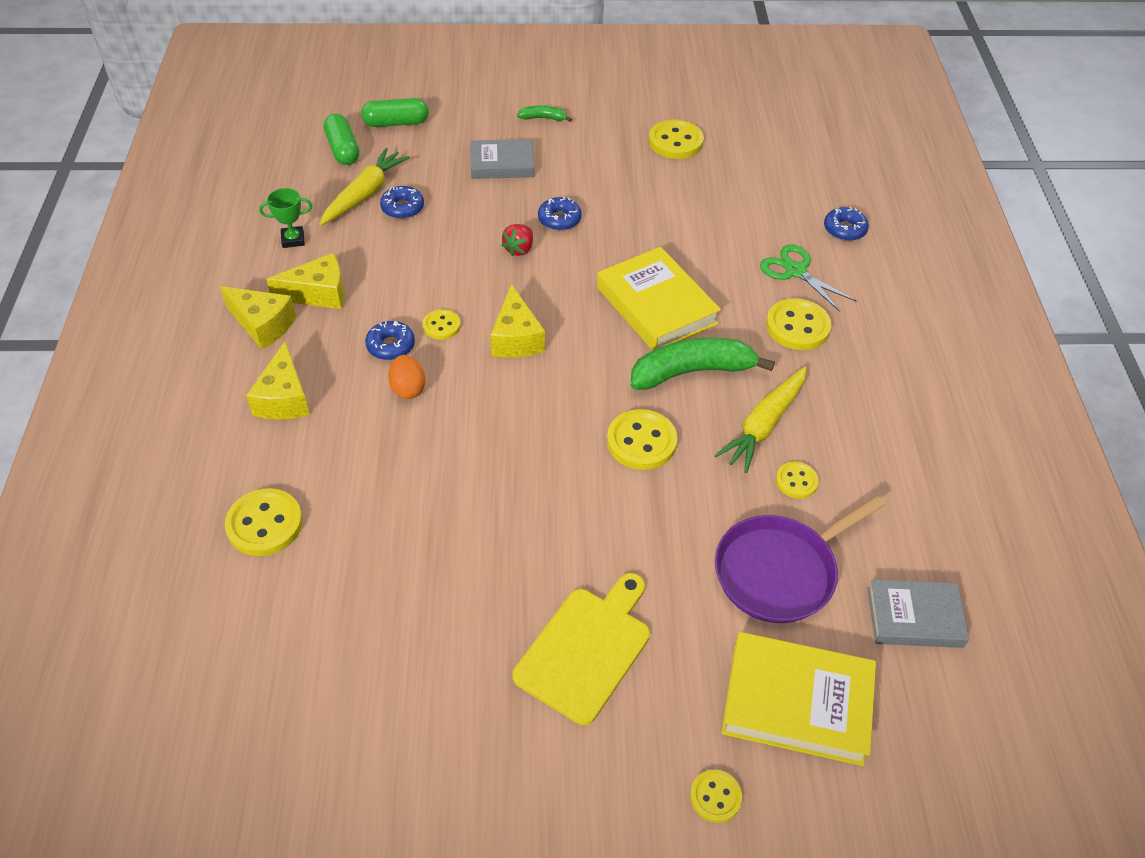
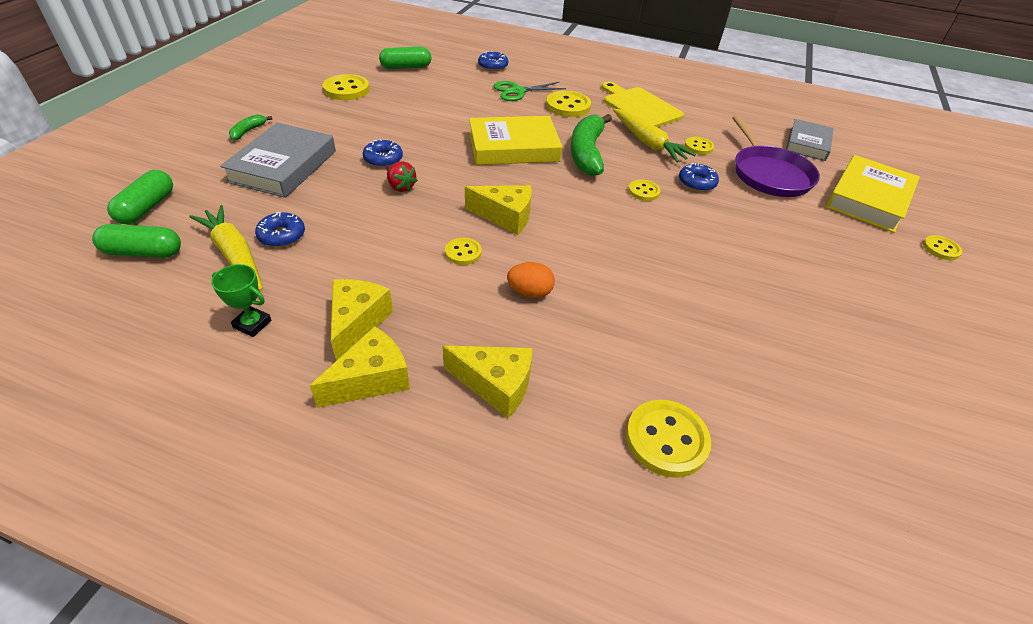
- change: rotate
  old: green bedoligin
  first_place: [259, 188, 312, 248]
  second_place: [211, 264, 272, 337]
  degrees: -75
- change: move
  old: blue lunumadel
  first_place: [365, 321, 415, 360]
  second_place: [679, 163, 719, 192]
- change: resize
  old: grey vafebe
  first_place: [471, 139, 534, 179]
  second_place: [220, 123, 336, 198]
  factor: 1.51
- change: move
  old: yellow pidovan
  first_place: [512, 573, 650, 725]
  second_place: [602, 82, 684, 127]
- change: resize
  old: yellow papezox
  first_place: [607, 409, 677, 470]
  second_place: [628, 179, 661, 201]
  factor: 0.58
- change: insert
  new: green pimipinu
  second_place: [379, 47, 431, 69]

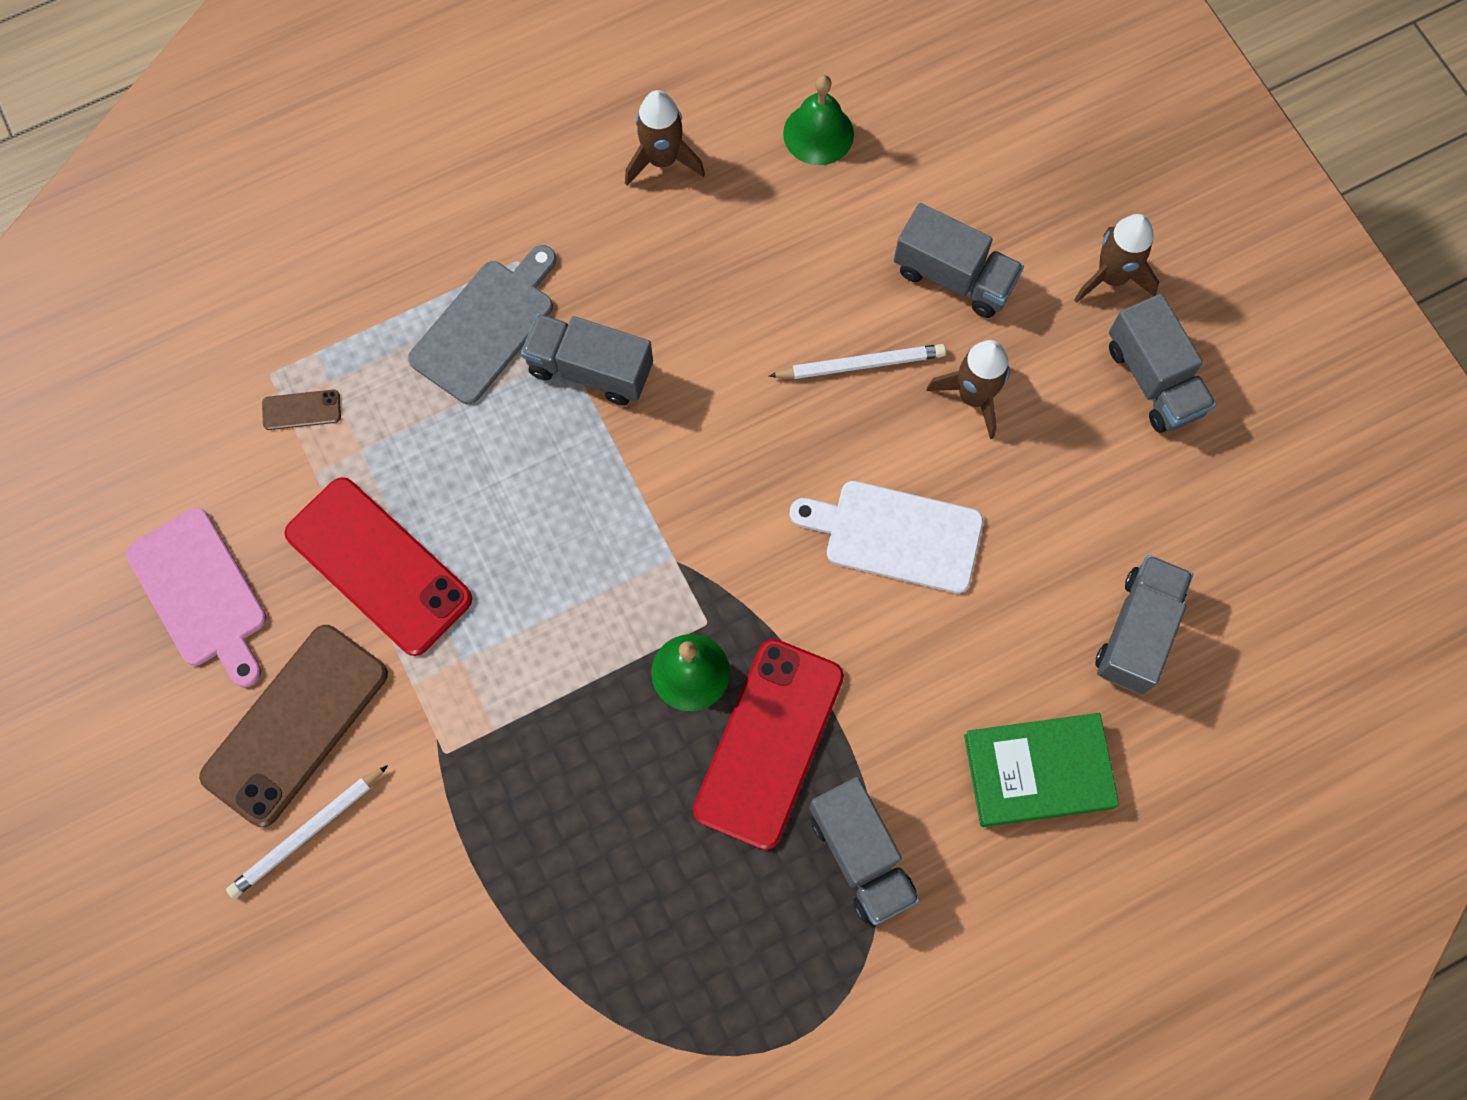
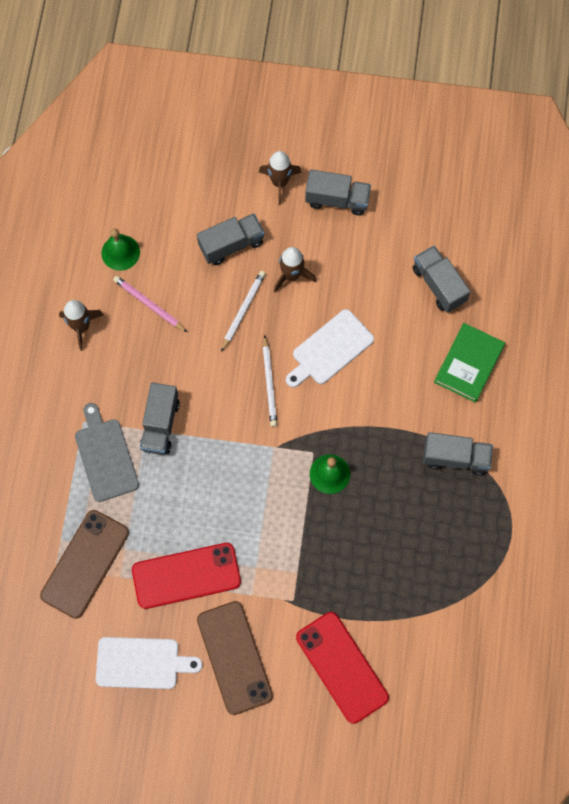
- change: recolor
  old: pink pidovan
  new: white pidovan
  first_place: [126, 508, 267, 687]
  second_place: [96, 637, 202, 689]
- change: move
  old: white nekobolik
  first_place: [226, 765, 388, 899]
  second_place: [263, 335, 277, 427]
- change: resize
  old: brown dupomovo
  first_place: [262, 390, 341, 430]
  second_place: [40, 510, 129, 619]
  factor: 2.45
- change: rotate
  old: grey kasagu
  first_place: [521, 314, 653, 406]
  second_place: [140, 383, 180, 455]
  degrees: -45
- change: move
  old: red dupomovo
  first_place: [693, 639, 844, 850]
  second_place: [296, 612, 389, 724]
- change: insert
  new: pink nekobolik
  second_place: [113, 276, 187, 332]

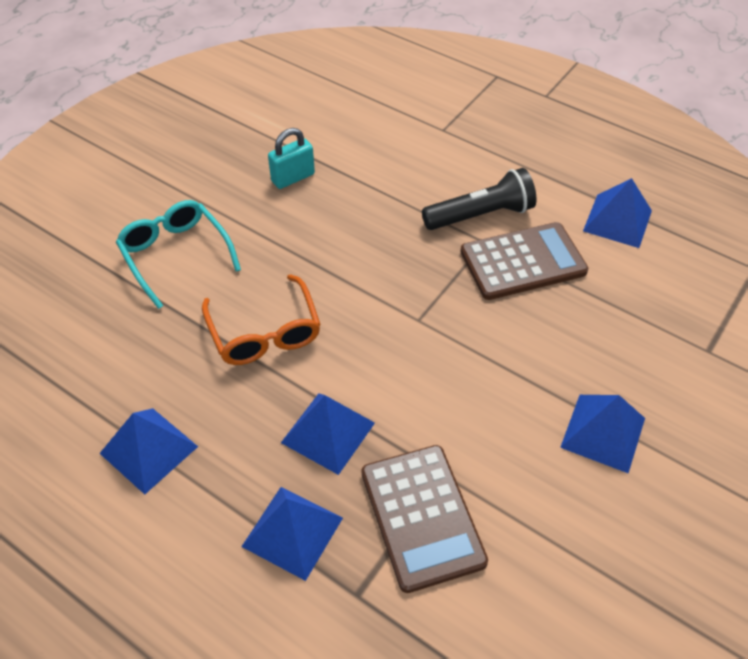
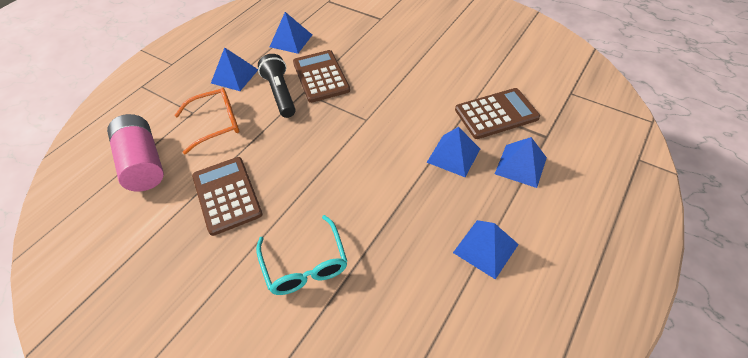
- change: rotate
  old: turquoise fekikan
  first_place: [116, 200, 241, 309]
  second_place: [256, 215, 347, 295]
  degrees: -75
- change: move
  old: orange fekikan
  first_place: [202, 274, 321, 365]
  second_place: [174, 88, 239, 154]
- change: replace
  old: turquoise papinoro
  new: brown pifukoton
  first_place: [268, 128, 315, 189]
  second_place: [192, 157, 263, 236]
- change: move
  old: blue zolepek
  first_place: [560, 395, 645, 473]
  second_place: [211, 47, 258, 91]
- change: insert
  new: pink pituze
  second_place: [107, 114, 164, 192]

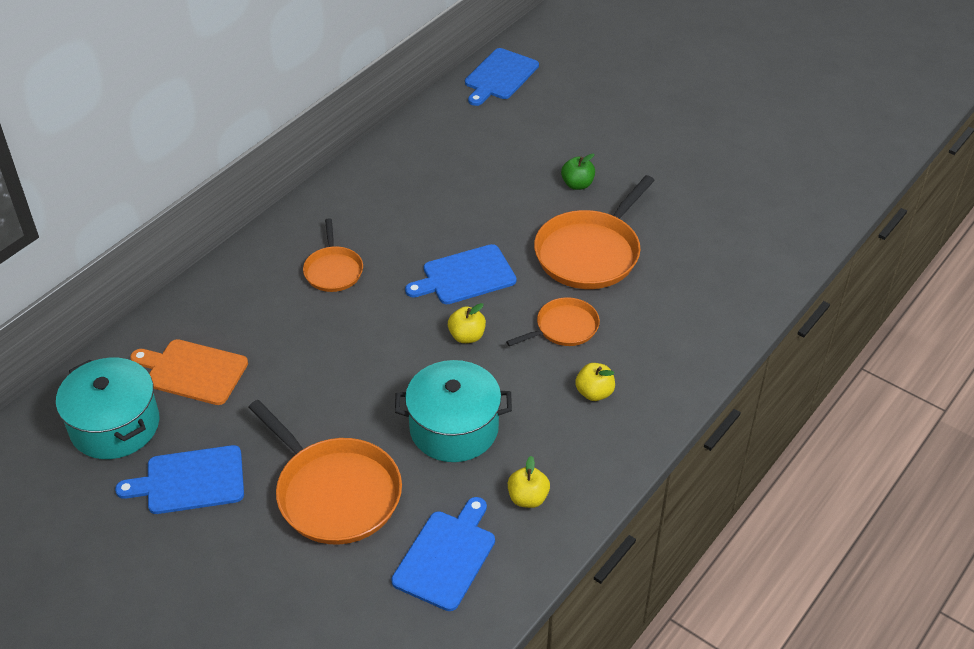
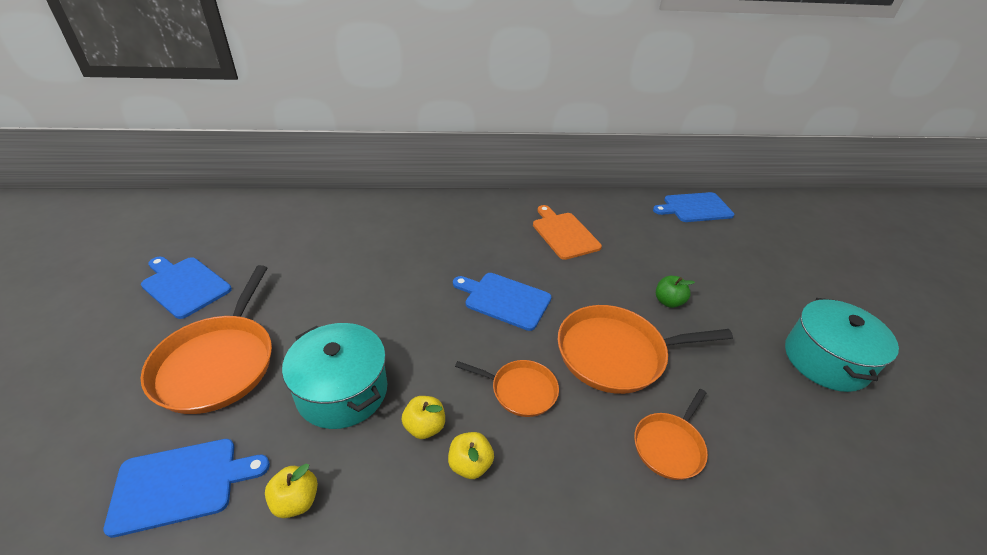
- change: move
  old: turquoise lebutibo
  first_place: [56, 358, 159, 459]
  second_place: [785, 298, 899, 392]
- change: move
  old: orange pidovan
  first_place: [130, 339, 248, 405]
  second_place: [533, 205, 602, 260]
- change: move
  old: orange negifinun
  first_place: [303, 218, 363, 292]
  second_place: [634, 389, 708, 480]
- change: move
  old: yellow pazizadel
  first_place: [448, 303, 486, 343]
  second_place: [402, 396, 445, 439]

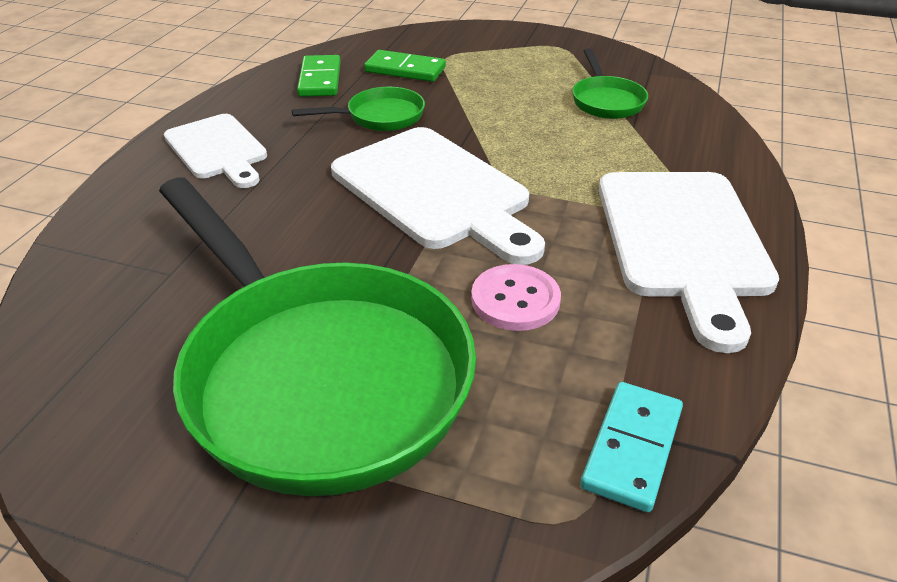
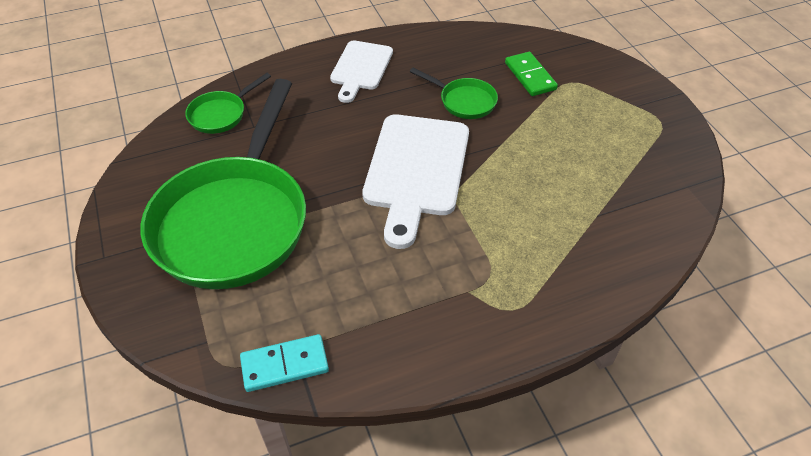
- change: delete
  old: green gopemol
  first_place: [297, 55, 341, 97]
- change: delete
  old: pink papezox
  first_place: [471, 264, 561, 331]
- change: move
  old: green negifinun
  first_place: [572, 49, 648, 119]
  second_place: [185, 73, 271, 134]
- change: delete
  old: white pidovan
  first_place: [599, 172, 779, 353]

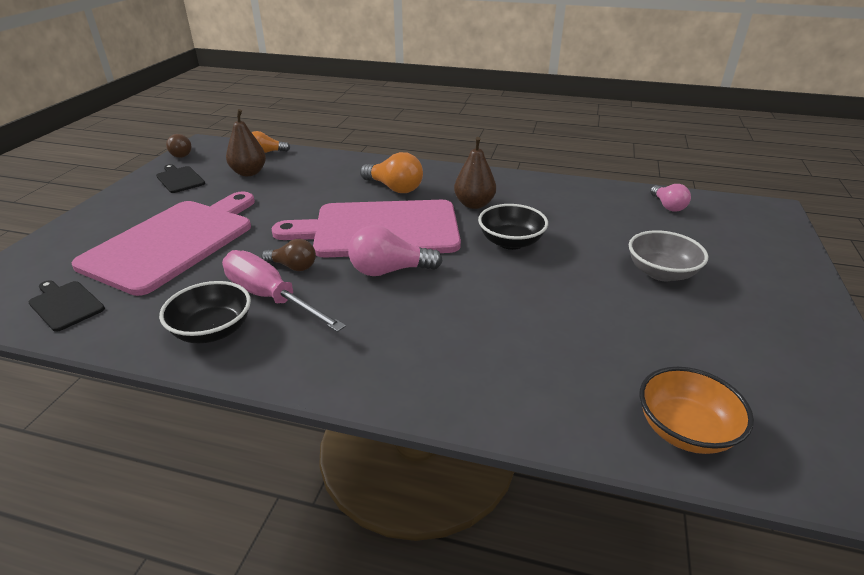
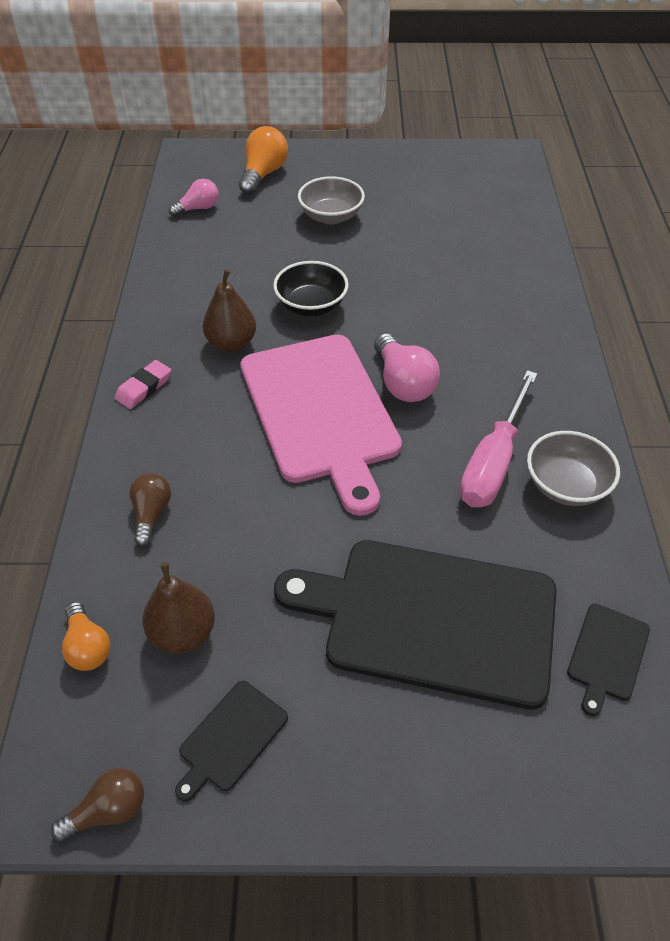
- change: recolor
  old: pink pidovan
  new: black pidovan
  first_place: [72, 191, 255, 296]
  second_place: [274, 540, 557, 709]
- change: recolor
  old: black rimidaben
  new: grey rimidaben
  first_place: [159, 281, 251, 343]
  second_place: [527, 431, 620, 506]
- change: move
  old: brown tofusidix
  first_place: [261, 239, 316, 271]
  second_place: [129, 473, 171, 547]
- change: move
  old: orange tofusidix
  first_place: [360, 152, 423, 193]
  second_place: [239, 126, 288, 195]
- change: delete
  old: orange rimidaben
  first_place: [640, 367, 754, 454]
- change: insert
  new: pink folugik
  second_place: [115, 360, 171, 409]

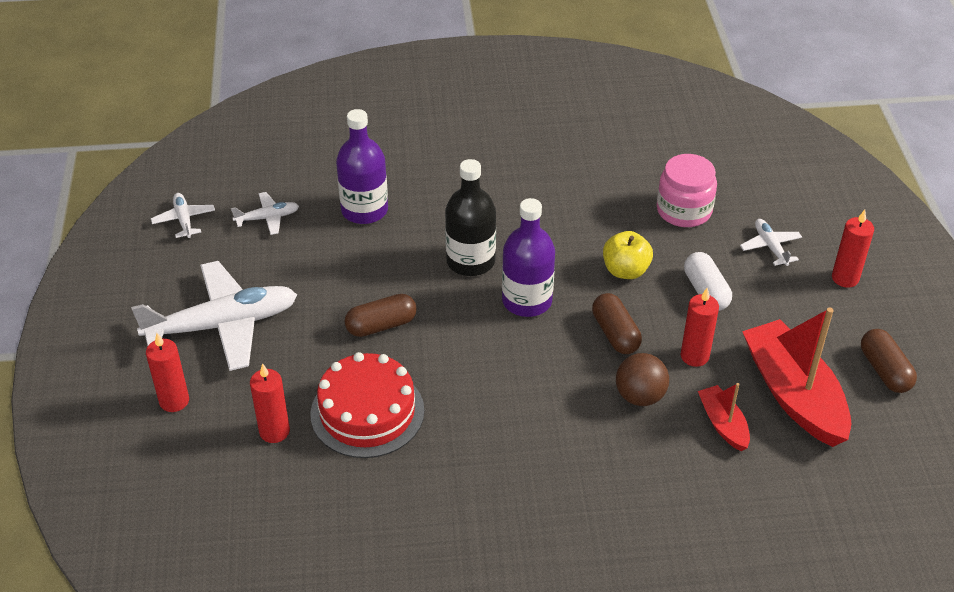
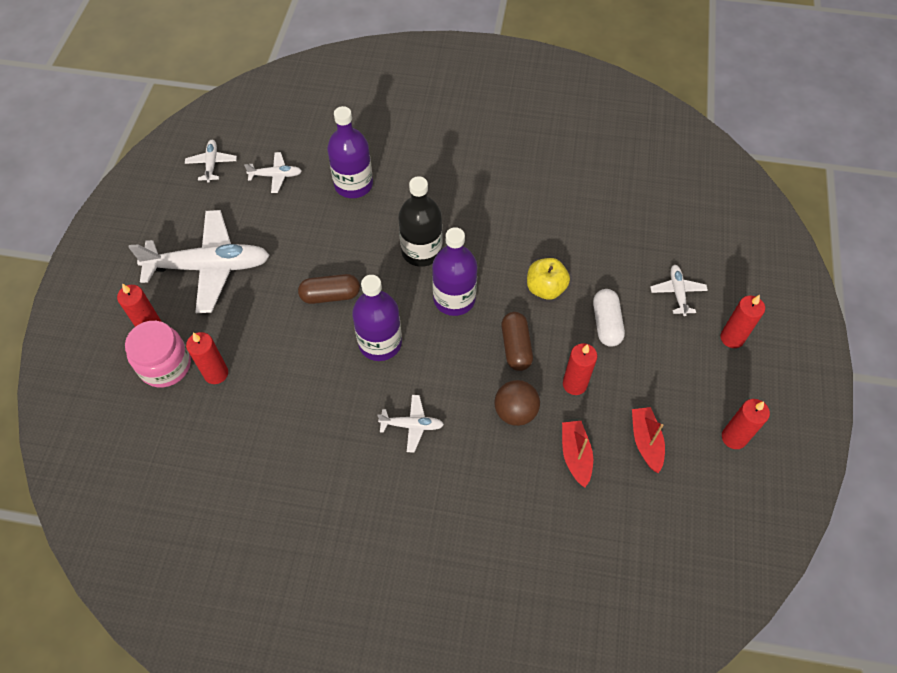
- change: delete
  old: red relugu
  first_place: [310, 352, 424, 458]
- change: move
  old: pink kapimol
  first_place: [657, 154, 717, 227]
  second_place: [125, 321, 191, 388]
- change: resize
  old: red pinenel
  first_place: [742, 307, 851, 447]
  second_place: [632, 407, 665, 473]
  factor: 0.5
- change: replace
  old: brown pimipinu
  new: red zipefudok
  first_place: [861, 329, 917, 393]
  second_place: [722, 399, 770, 449]
- change: insert
  new: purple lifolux
  second_place: [352, 275, 402, 361]
- change: insert
  new: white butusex
  second_place: [377, 395, 444, 453]

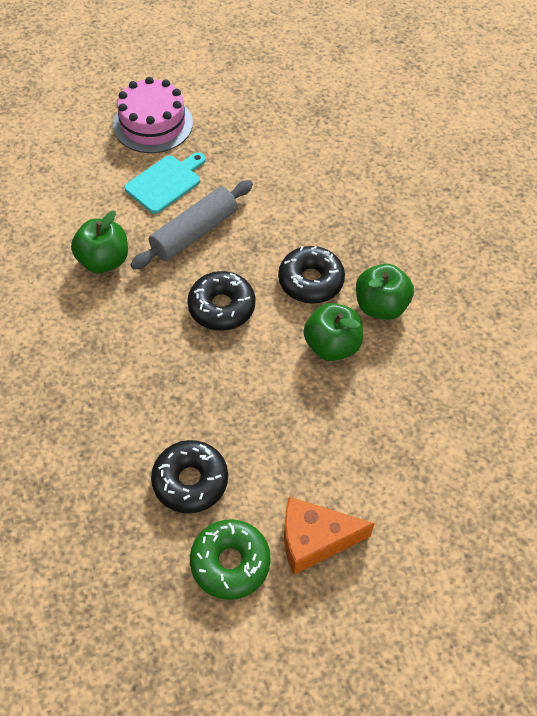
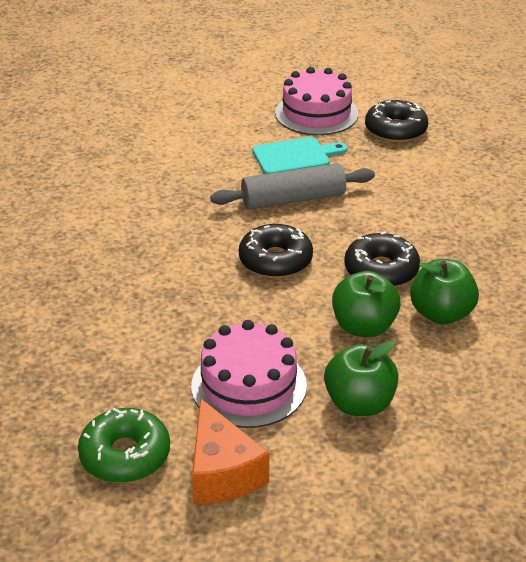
- change: move
  old: green pazizadel
  first_place: [71, 211, 128, 273]
  second_place: [324, 341, 399, 416]
- change: move
  old: black lunumadel
  first_place: [151, 440, 228, 513]
  second_place: [365, 100, 428, 143]
- change: rotate
  old: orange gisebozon
  first_place: [284, 497, 375, 575]
  second_place: [192, 398, 269, 504]
  degrees: -135
- change: insert
  new: pink relugu
  second_place: [191, 320, 307, 428]

